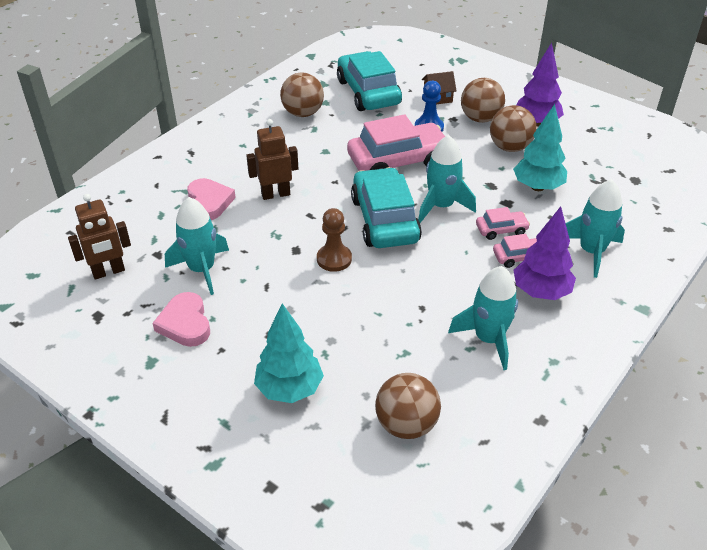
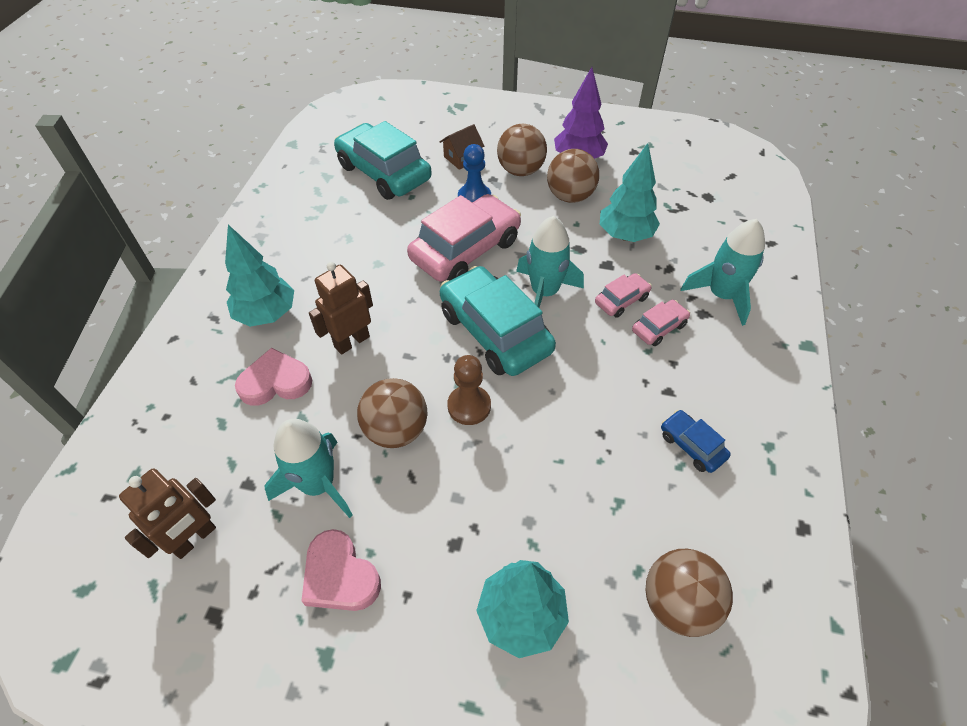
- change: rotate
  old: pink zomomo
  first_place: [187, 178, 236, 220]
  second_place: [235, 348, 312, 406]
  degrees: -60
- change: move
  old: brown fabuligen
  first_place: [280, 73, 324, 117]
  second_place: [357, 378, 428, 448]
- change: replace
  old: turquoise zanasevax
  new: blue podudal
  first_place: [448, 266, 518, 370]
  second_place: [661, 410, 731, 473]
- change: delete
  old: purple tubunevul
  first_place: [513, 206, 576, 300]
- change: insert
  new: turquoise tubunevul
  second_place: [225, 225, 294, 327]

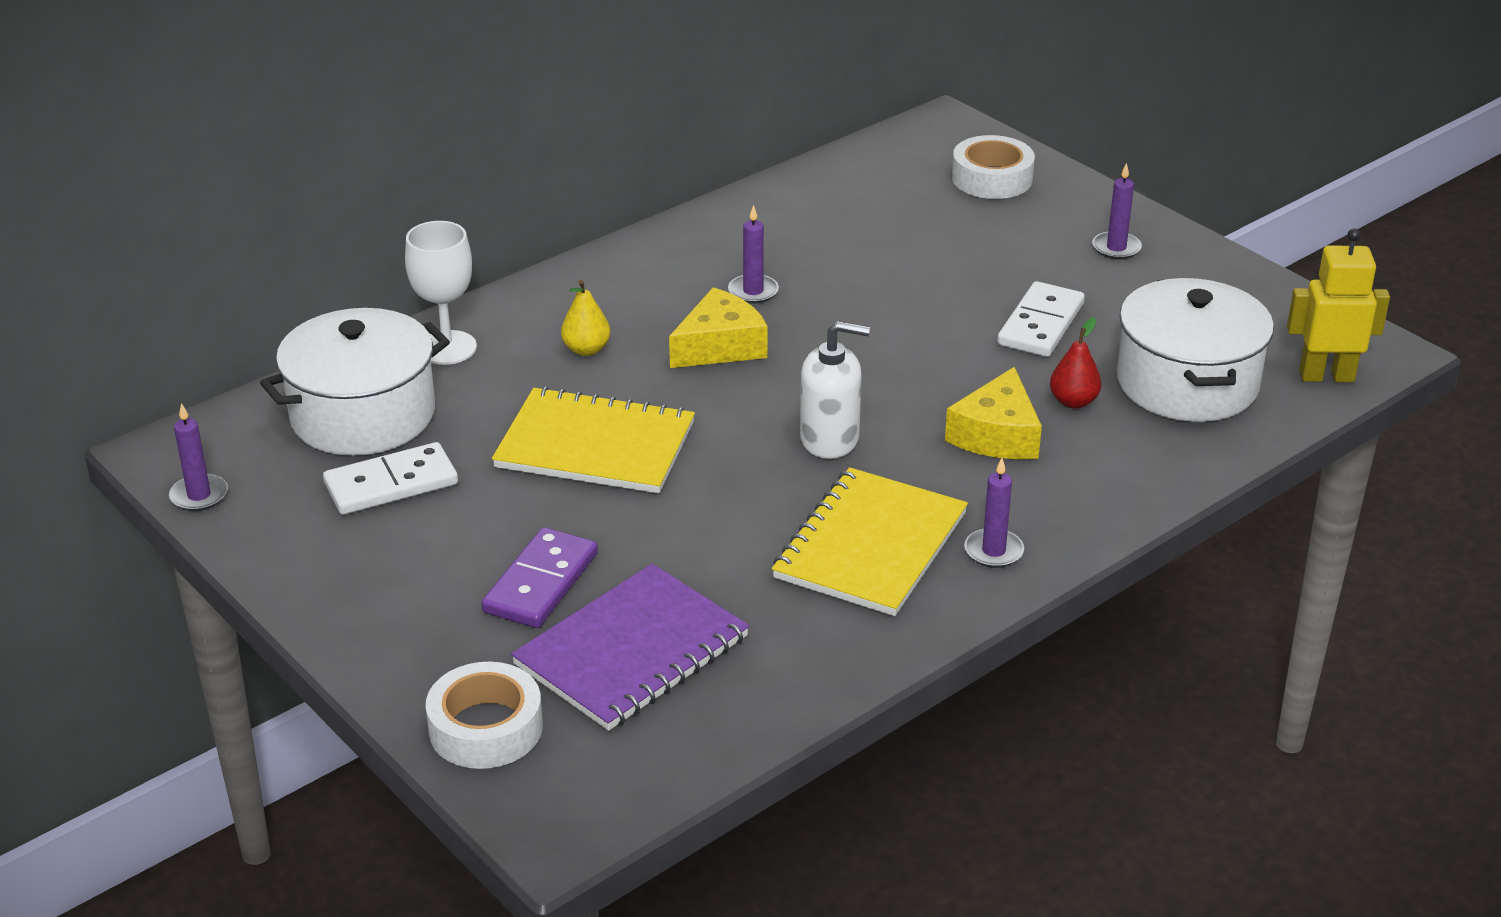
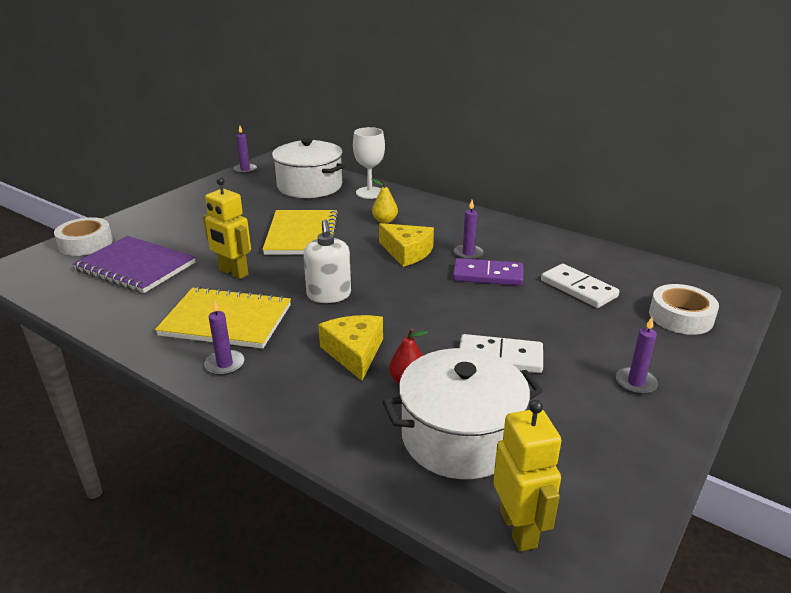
- change: move
  old: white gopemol
  first_place: [323, 442, 458, 515]
  second_place: [541, 264, 619, 308]
- change: move
  old: purple gopemol
  first_place: [482, 527, 598, 628]
  second_place: [453, 258, 523, 286]
- change: rotate
  old: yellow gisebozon
  first_place: [945, 367, 1042, 459]
  second_place: [318, 315, 383, 381]
  degrees: 75
- change: insert
  new: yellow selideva
  second_place: [203, 177, 251, 279]

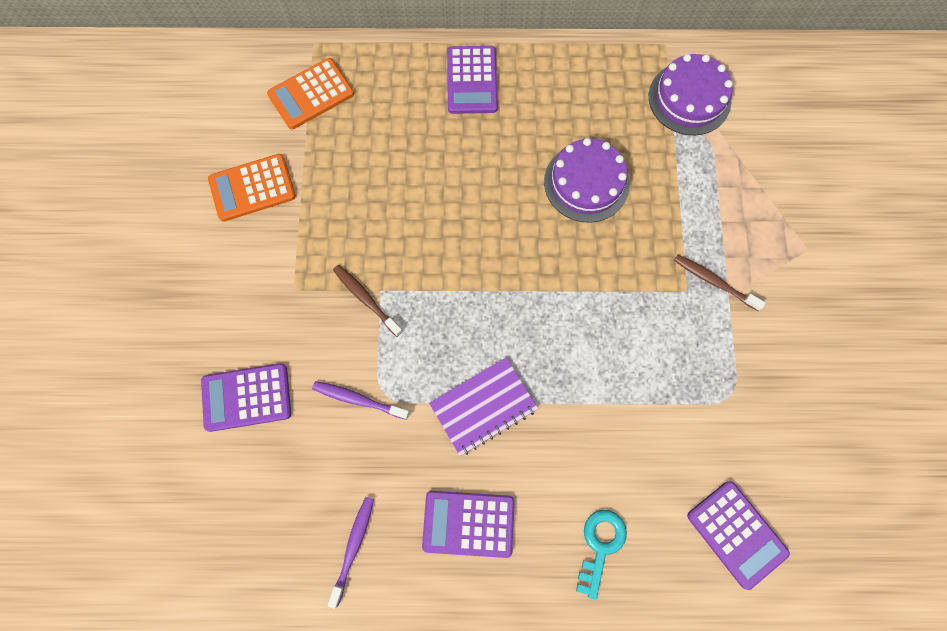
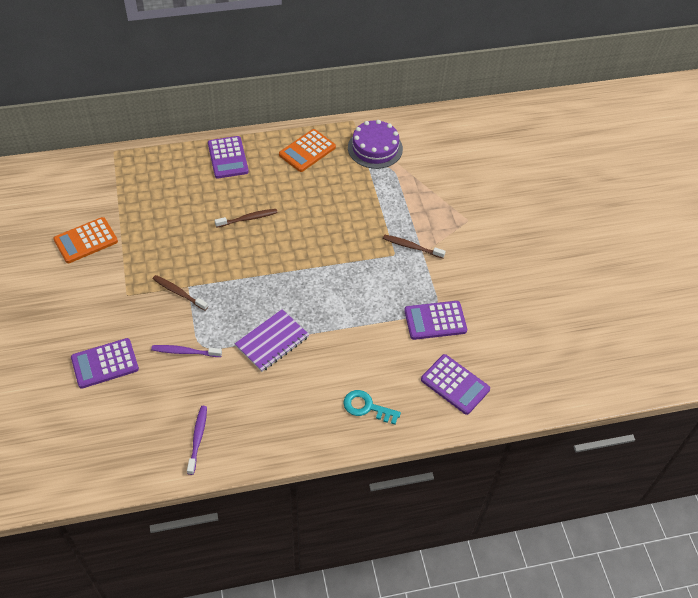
- change: move
  old: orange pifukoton
  first_place: [267, 58, 354, 129]
  second_place: [279, 129, 336, 172]
- change: move
  old: purple pifukoton
  first_place: [422, 491, 514, 558]
  second_place: [404, 301, 467, 340]
- change: delete
  old: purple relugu
  first_place: [544, 138, 630, 223]
- change: rotate
  old: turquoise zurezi
  first_place: [576, 510, 627, 600]
  second_place: [343, 390, 401, 424]
  degrees: -75
- change: insert
  new: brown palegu
  second_place: [215, 209, 278, 228]

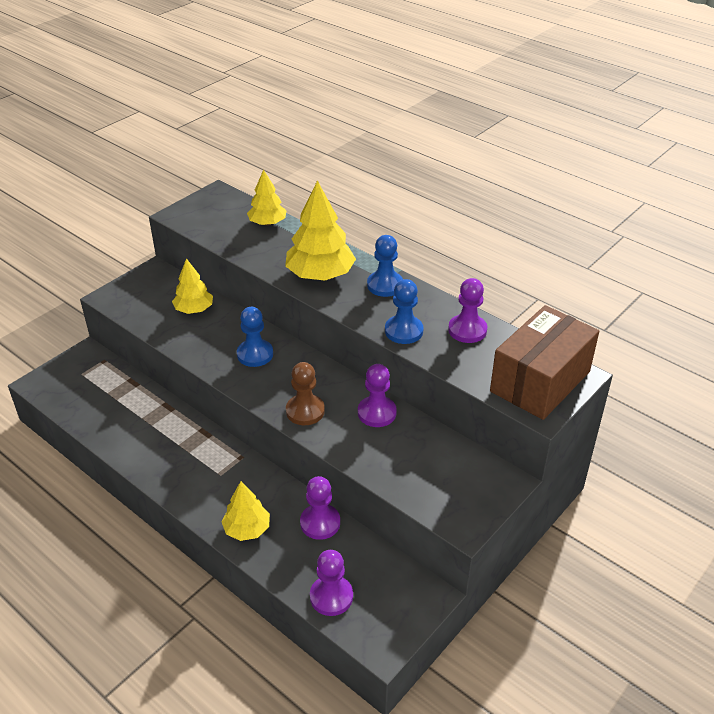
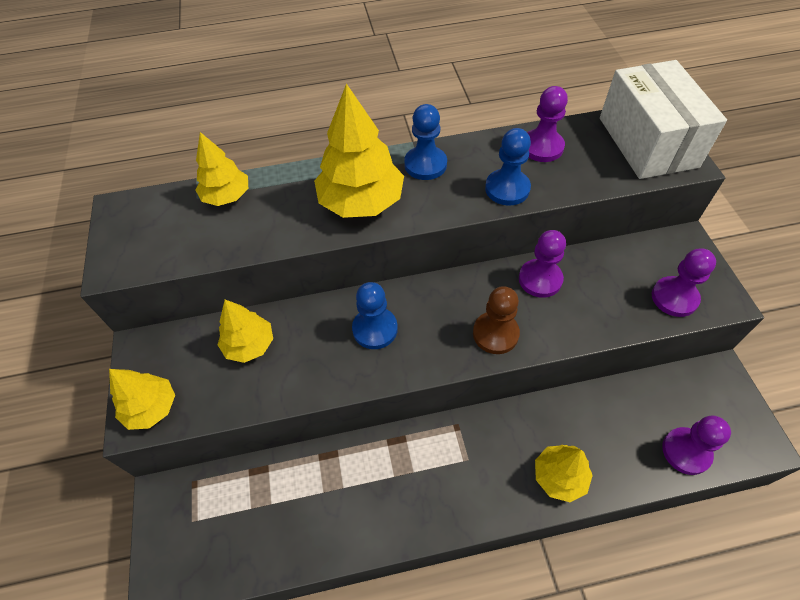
- change: move
  old: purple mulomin
  first_place: [300, 476, 340, 540]
  second_place: [652, 248, 716, 317]
- change: recolor
  old: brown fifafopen
  new: white fifafopen
  first_place: [490, 305, 599, 420]
  second_place: [600, 60, 727, 179]
- change: insert
  new: yellow tubunevul
  second_place: [109, 369, 175, 430]

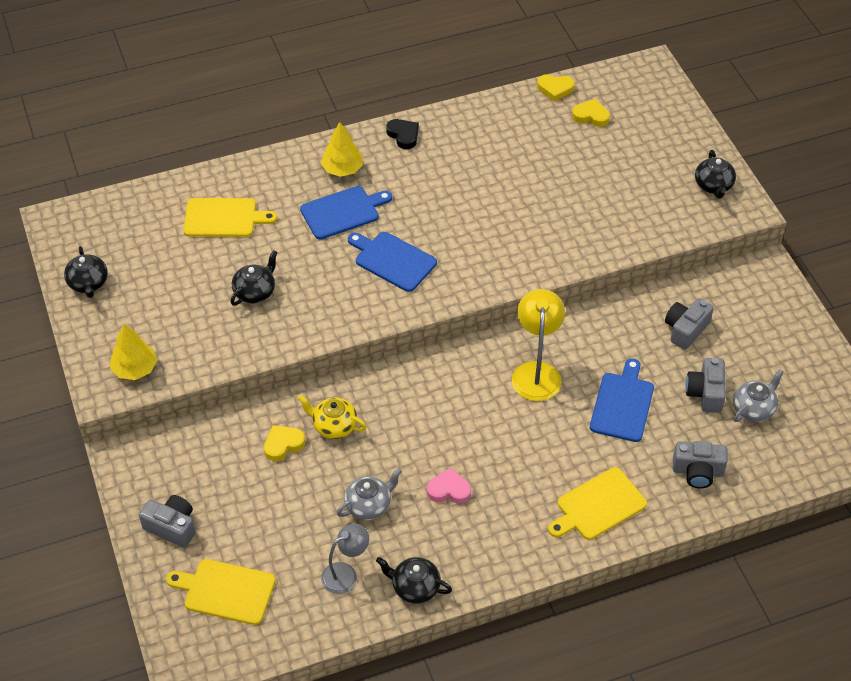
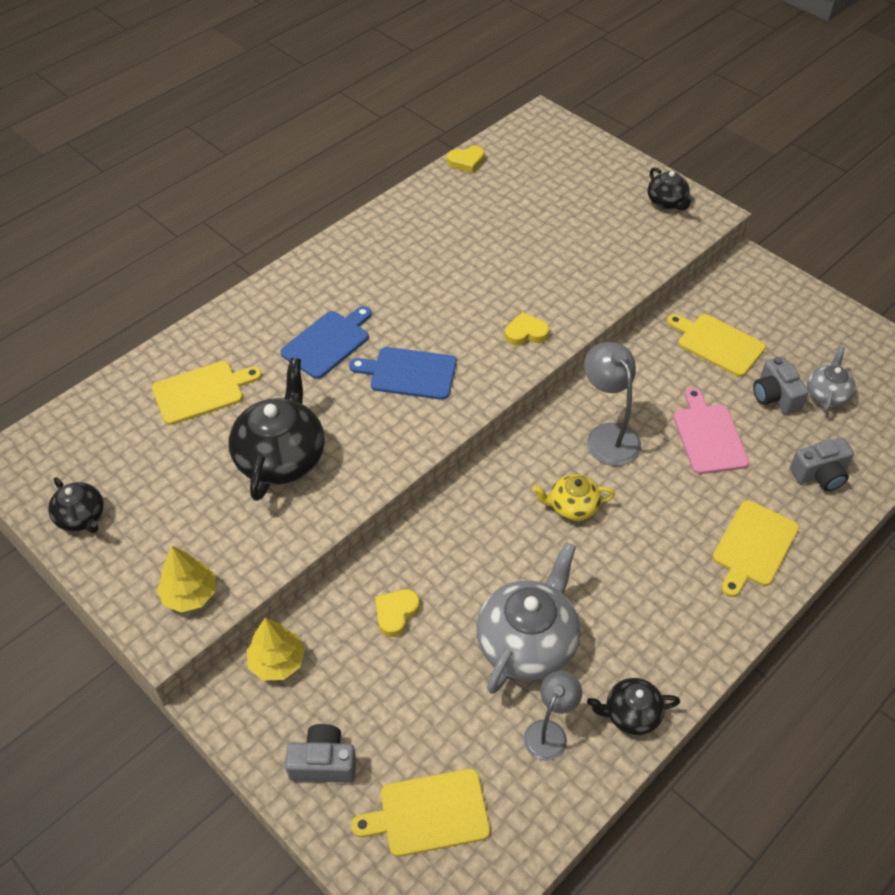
- change: resize
  old: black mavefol
  first_place: [230, 250, 278, 306]
  second_place: [229, 358, 325, 501]
  factor: 1.85
- change: move
  old: yellow mavefol
  first_place: [298, 395, 367, 439]
  second_place: [532, 474, 615, 521]
- change: move
  old: yellow tubunevul
  first_place: [321, 122, 363, 177]
  second_place: [246, 618, 305, 681]
- change: resize
  old: grey mavefol
  first_place: [337, 468, 402, 520]
  second_place: [476, 543, 580, 694]
  factor: 1.85
- change: delete
  old: black zomomo
  first_place: [386, 119, 419, 149]
- change: delete
  old: pink zomomo
  first_place: [427, 468, 471, 504]
- change: recolor
  old: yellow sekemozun
  new: grey sekemozun
  first_place: [512, 289, 565, 401]
  second_place: [584, 342, 642, 466]
- change: move
  old: yellow zomomo
  first_place: [572, 99, 610, 127]
  second_place: [505, 312, 549, 345]
- change: recolor
  old: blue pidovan
  new: pink pidovan
  first_place: [590, 358, 654, 442]
  second_place: [673, 388, 749, 474]
- change: replace
  old: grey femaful
  new: yellow pidovan
  first_place: [665, 298, 714, 350]
  second_place: [667, 314, 766, 377]

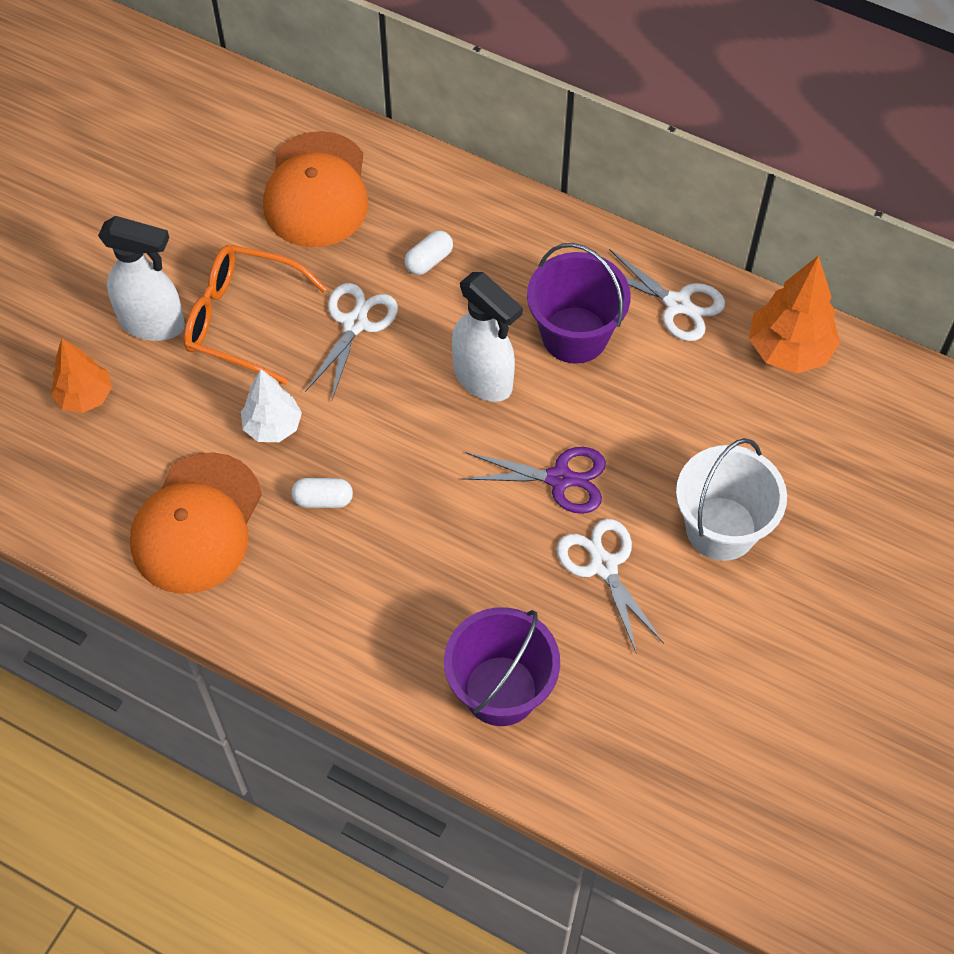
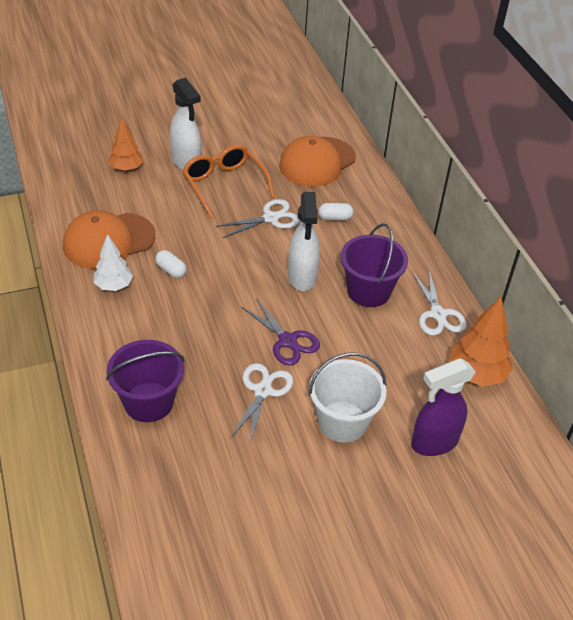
- change: move
  old: white tubunevul
  first_place: [241, 369, 302, 442]
  second_place: [94, 234, 133, 291]
- change: insert
  new: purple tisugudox
  second_place: [411, 358, 476, 456]

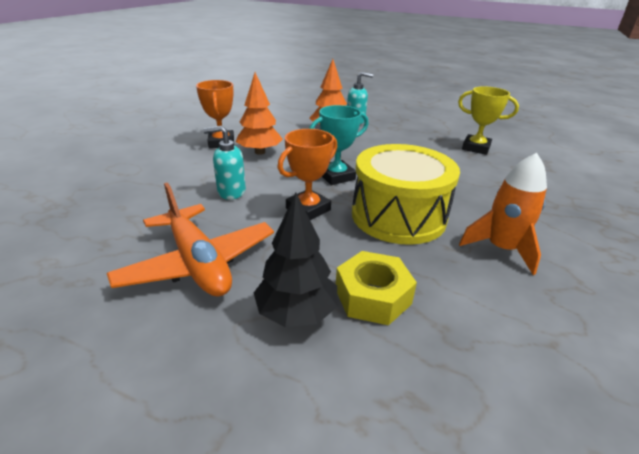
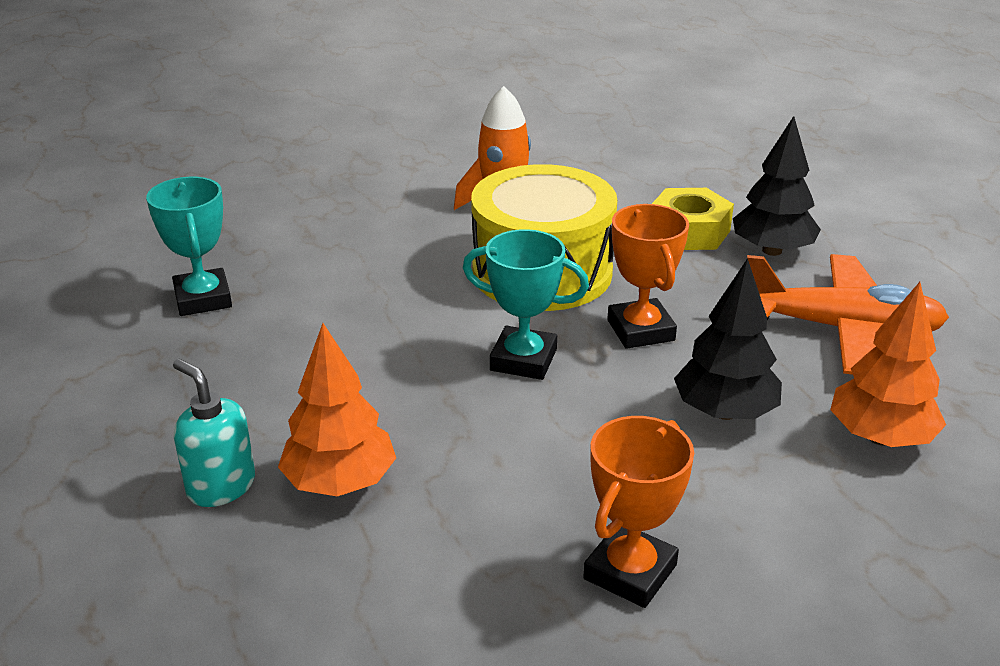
- change: rotate
  old: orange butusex
  first_place: [107, 182, 274, 297]
  second_place: [747, 254, 949, 374]
  degrees: 90
- change: replace
  old: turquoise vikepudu
  new: black tubunevul
  first_place: [203, 126, 246, 200]
  second_place: [674, 258, 782, 420]
- change: move
  old: orange tubunevul
  first_place: [236, 72, 283, 155]
  second_place: [830, 282, 946, 447]
- change: rotate
  old: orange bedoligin
  first_place: [278, 129, 337, 220]
  second_place: [607, 204, 689, 349]
  degrees: 75
- change: recolor
  old: yellow bedoligin
  new: turquoise bedoligin
  first_place: [458, 86, 519, 155]
  second_place: [146, 177, 232, 316]

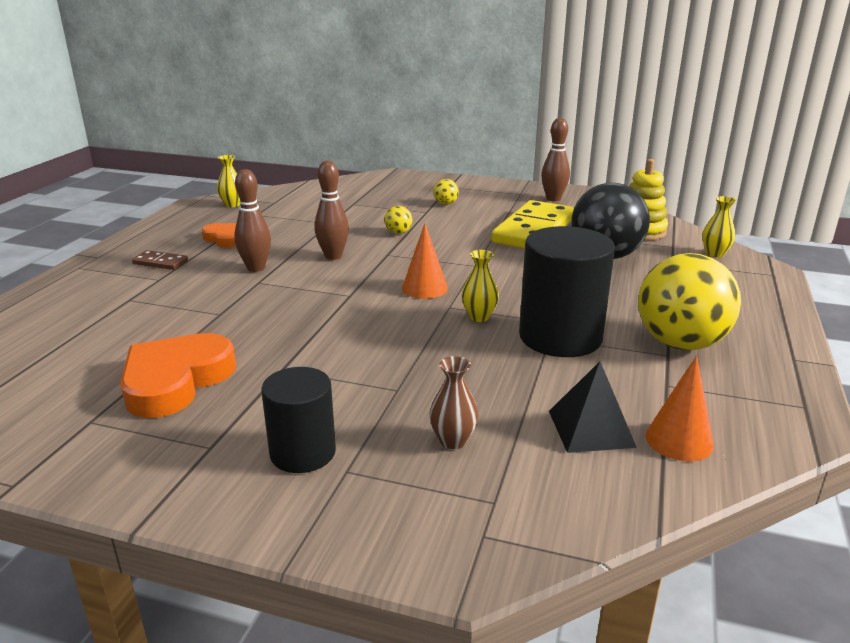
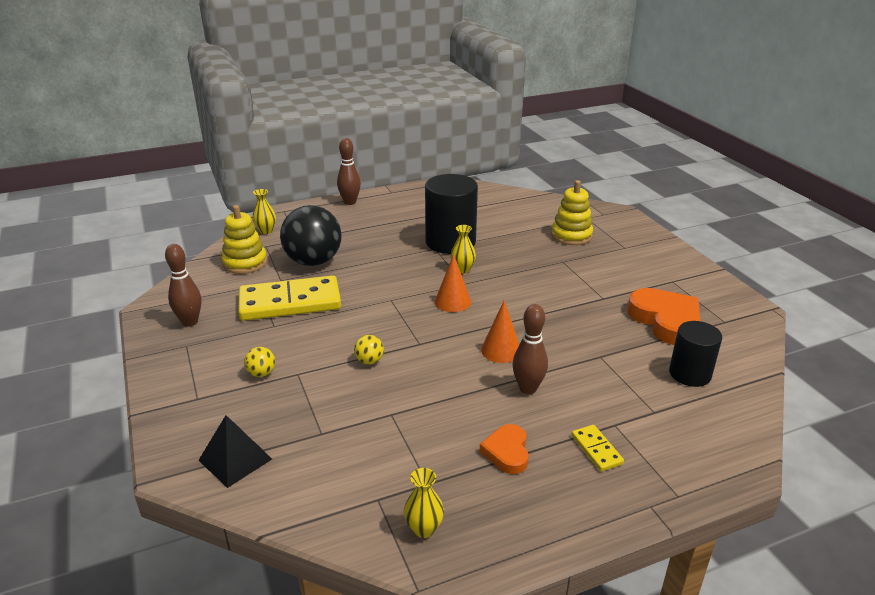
- change: rotate
  old: orange zomomo
  first_place: [120, 333, 236, 418]
  second_place: [627, 288, 700, 345]
  degrees: -105
- change: recolor
  old: brown gopemol
  new: yellow gopemol
  first_place: [132, 250, 188, 270]
  second_place: [572, 425, 624, 471]
- change: move
  old: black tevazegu
  first_place: [261, 367, 336, 473]
  second_place: [669, 321, 722, 387]
- change: move
  old: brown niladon
  first_place: [314, 160, 349, 260]
  second_place: [337, 138, 361, 205]
- change: replace
  old: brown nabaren
  new: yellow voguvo
  first_place: [429, 356, 479, 449]
  second_place: [551, 180, 593, 245]
- change: move
  old: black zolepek
  first_place: [549, 362, 637, 453]
  second_place: [198, 415, 272, 488]
- change: delete
  old: yellow fabuligen
  first_place: [638, 253, 741, 350]
- change: move
  old: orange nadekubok
  first_place: [646, 356, 714, 461]
  second_place: [481, 300, 519, 363]

